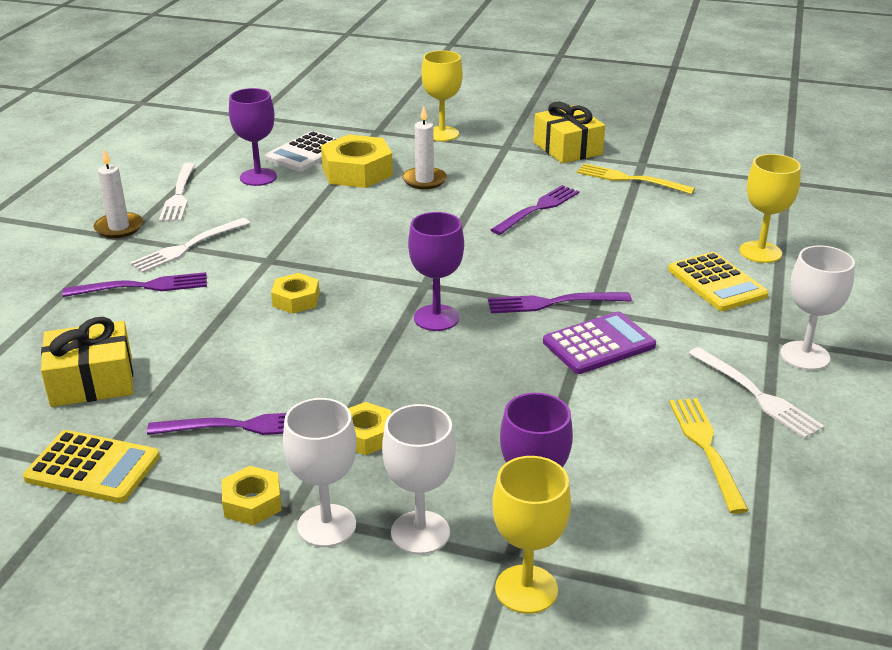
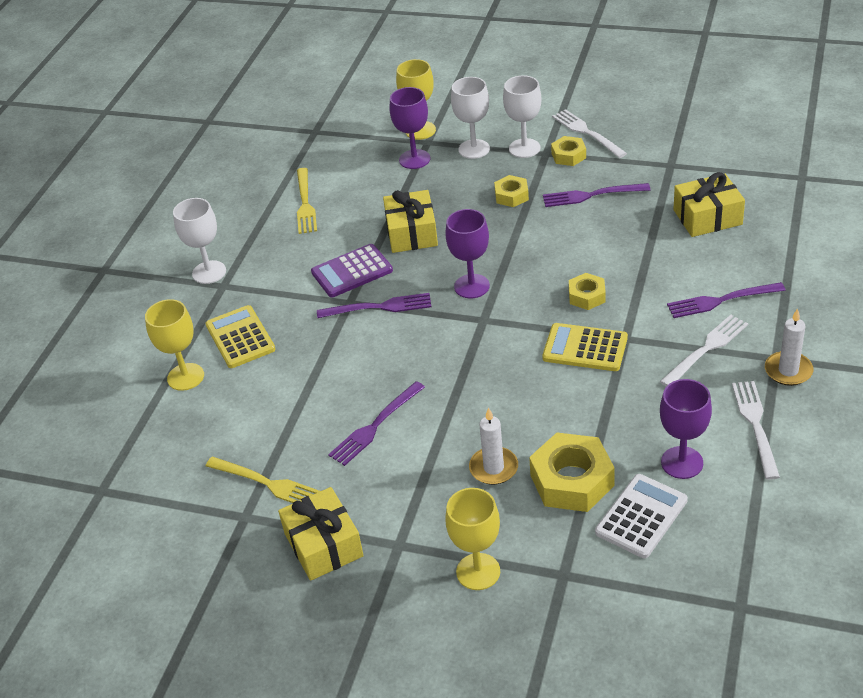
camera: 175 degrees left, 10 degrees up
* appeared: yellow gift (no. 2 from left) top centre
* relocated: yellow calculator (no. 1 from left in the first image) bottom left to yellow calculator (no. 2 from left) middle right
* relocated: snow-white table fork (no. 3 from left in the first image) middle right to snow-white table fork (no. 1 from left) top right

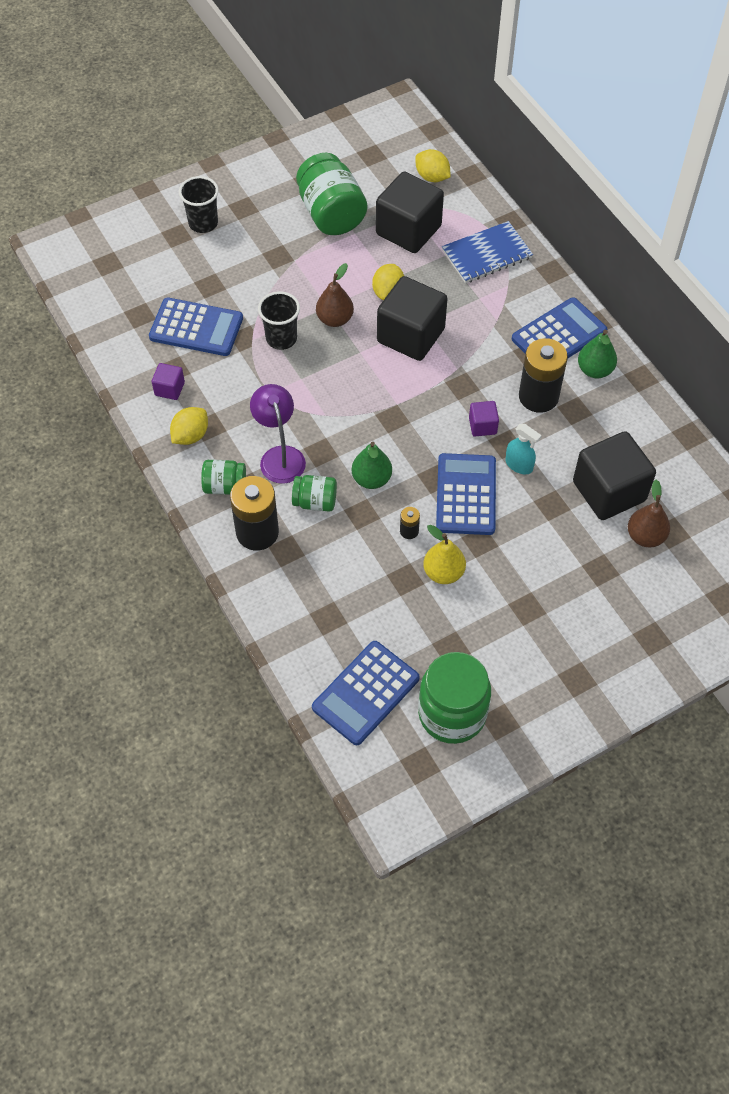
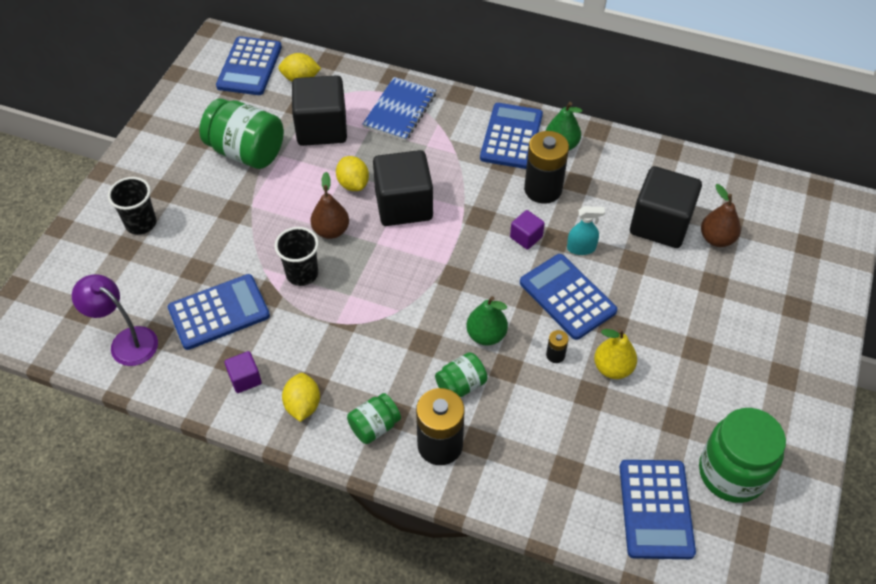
camera: 40 degrees left, 5 degrees down
* relocated: violet desk lamp centre to middle left
* appeared: blue calculator (no. 2 from left) top left

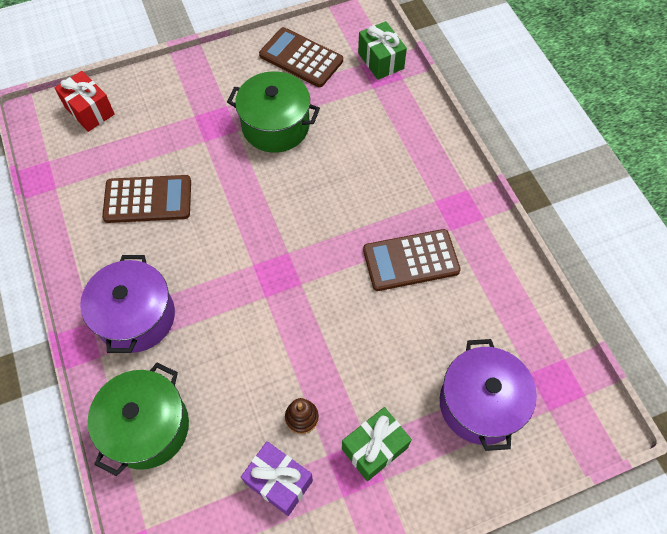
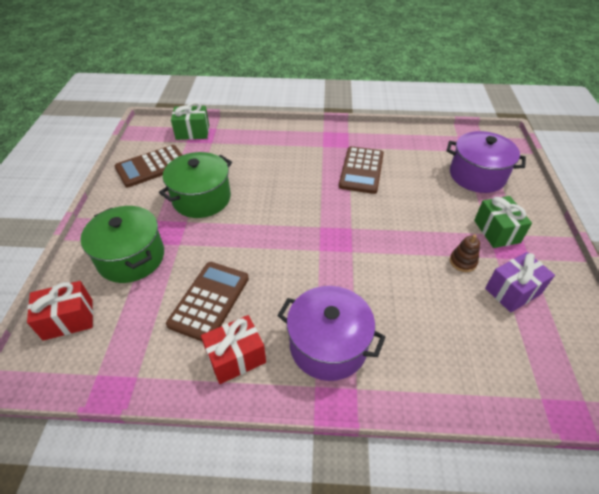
camera: 65 degrees left, 15 degrees down
* relocated: leaf-green stockpot (no. 1 from left) bottom left to middle left
* appeared: scarlet gift (no. 2 from left) bottom centre

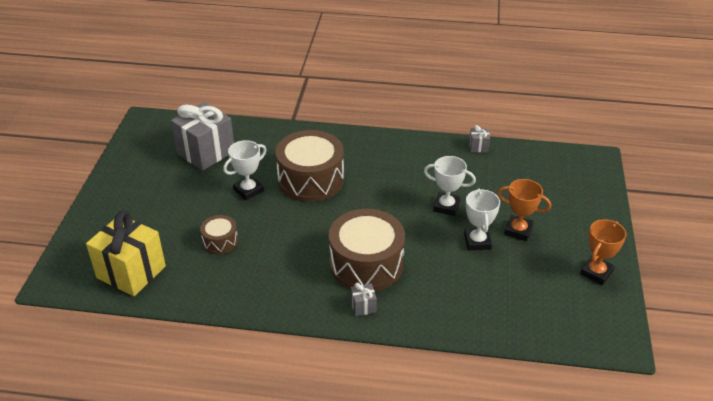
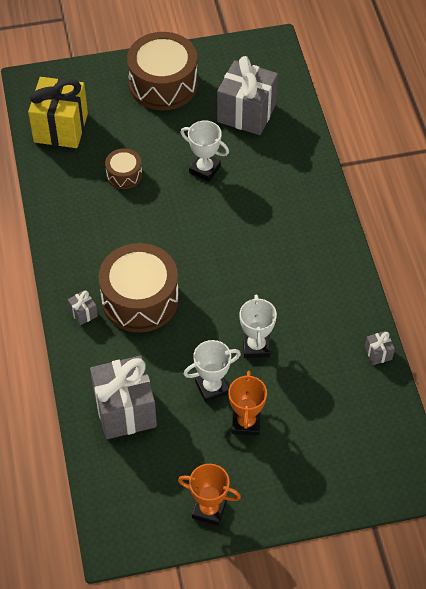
camera: 70 degrees right, 15 degrees up
* appeared: grey gift (no. 2 from left) bottom left
* relocated: russet snare drum (no. 2 from left in the first image) centre to russet snare drum (no. 3 from left) top centre

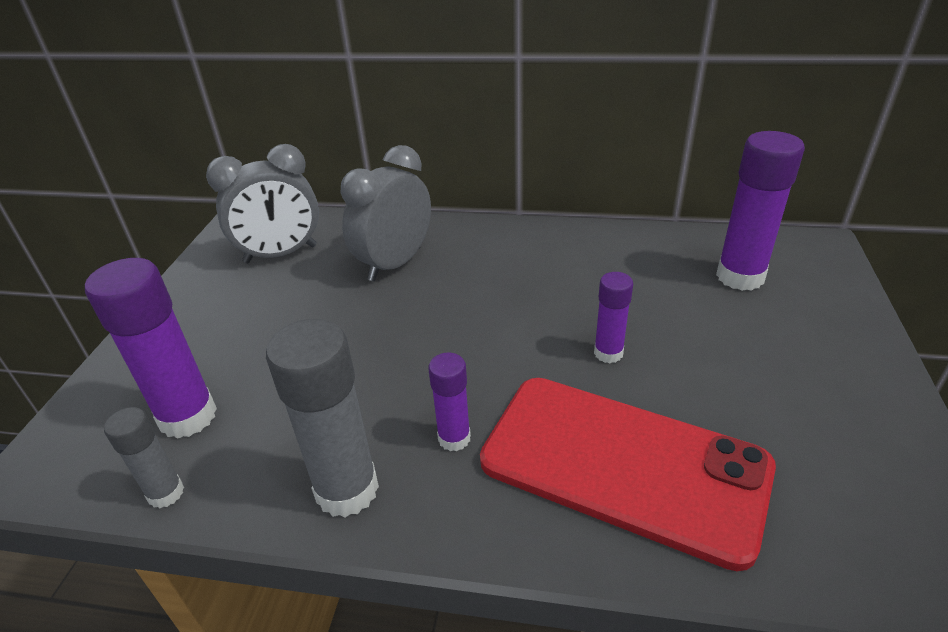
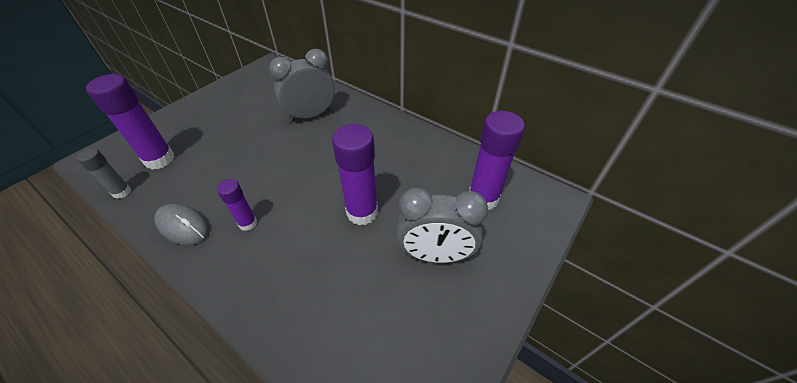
camera: 25 degrees right, 10 degrees up
* exchanged: grey glue (no. 2 from left) centre to grey mouse middle left
* size: violet glue (no. 3 from left) centre = centre x1.80
* relocated: grey clock (no. 1 from left in the first image) top left to grey clock (no. 2 from left) centre
* missing: scarlet phone bottom centre

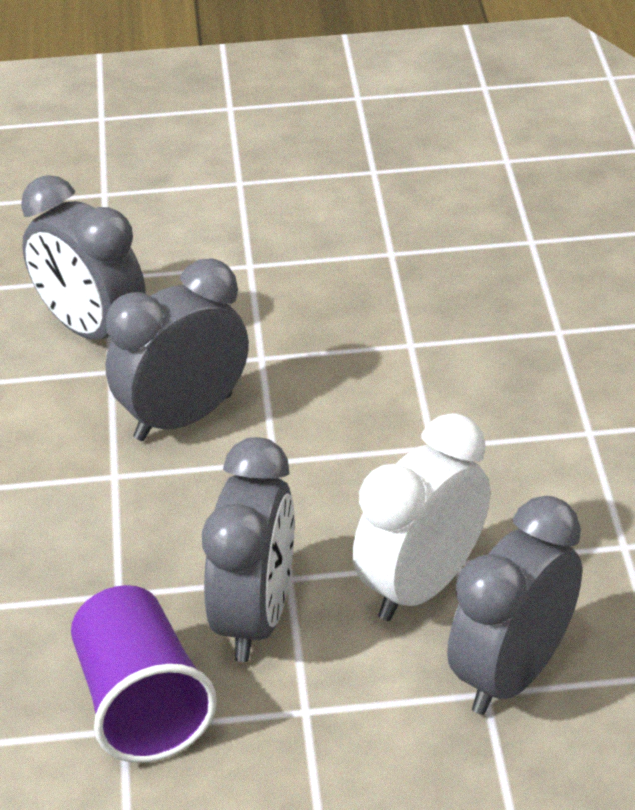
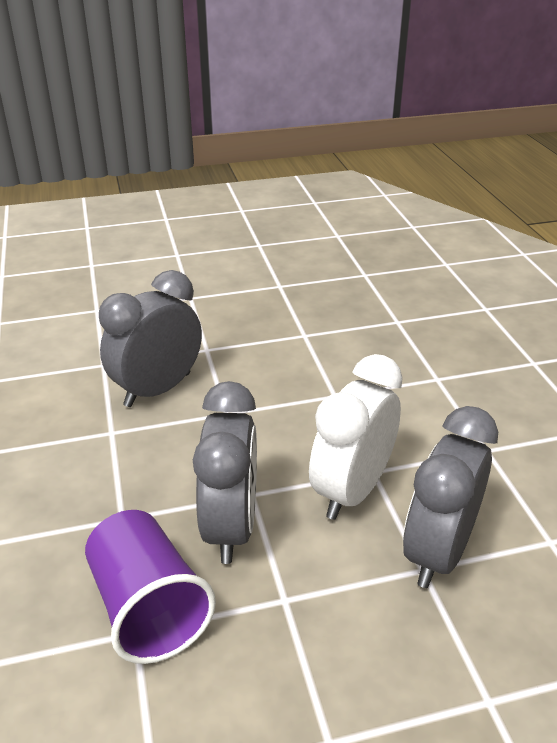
camera: 10 degrees left, 5 degrees down
* missing: grey clock (no. 1 from left) top left

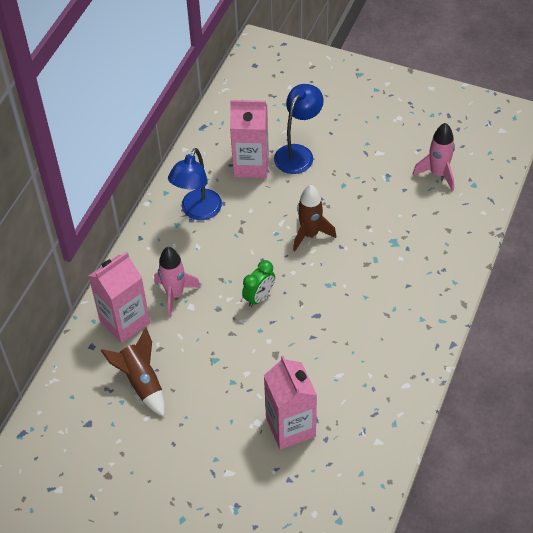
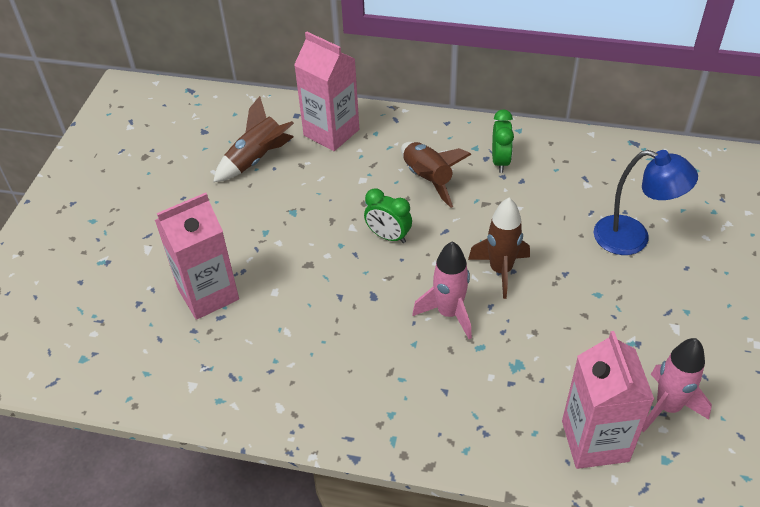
camera: 80 degrees right, 5 degrees down
* appeared: russet toy rocket (no. 2 from left) centre
* relocated: pink toy rocket (no. 1 from left) middle left to centre
* exchanged: blue desk lamp (no. 1 from left) centre to leaf-green clock (no. 2 from left) top centre
* relocated: pink milk carton (no. 2 from left in the first image) top centre to pink milk carton (no. 3 from left) bottom right

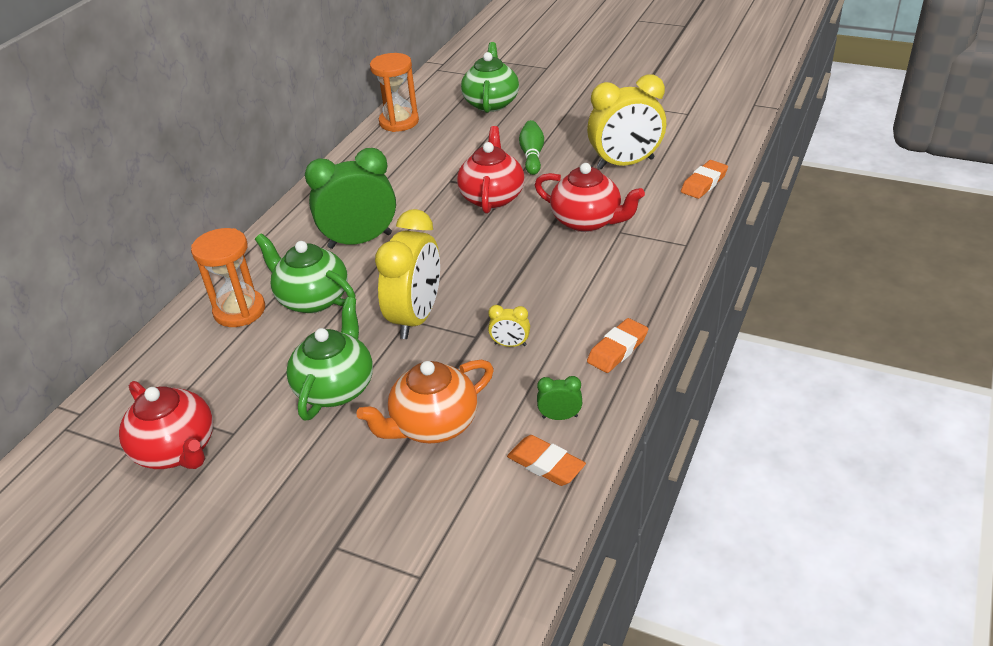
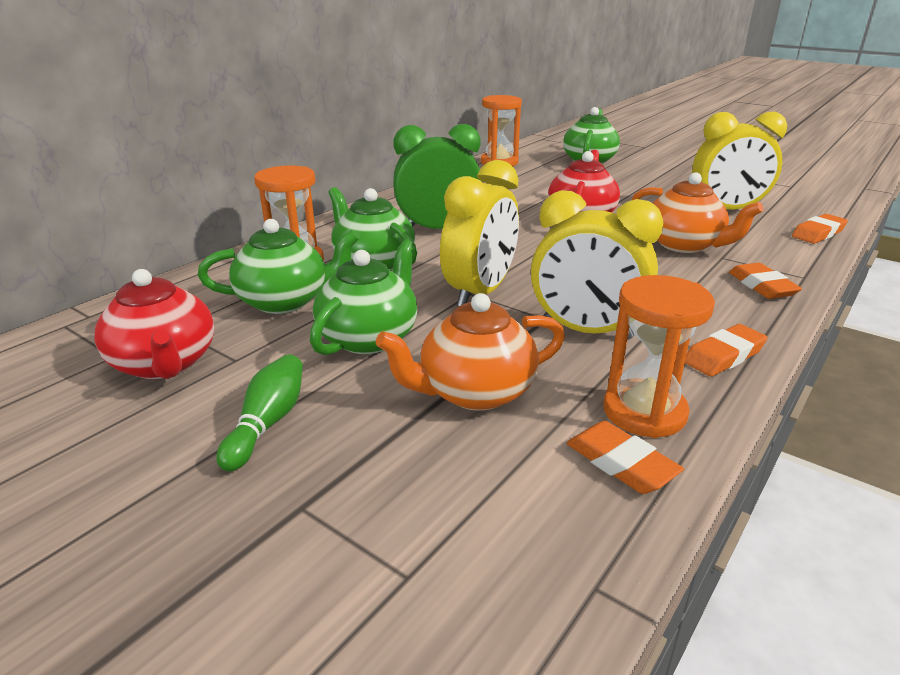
camera: 10 degrees right, 10 degrees down
* appeared: leaf-green tea pot (no. 1 from left) middle left
* relocated: leaf-green skittle top centre to middle left
* size: yellow clock (no. 2 from left) centre = centre x2.34
* exchanged: leaf-green clock (no. 2 from left) centre to orange hourglass (no. 3 from left) middle right
* colour: scarlet tea pot (no. 3 from left) top centre to orange tea pot (no. 2 from left) top right
* appeared: orange gum eraser (no. 3 from left) middle right

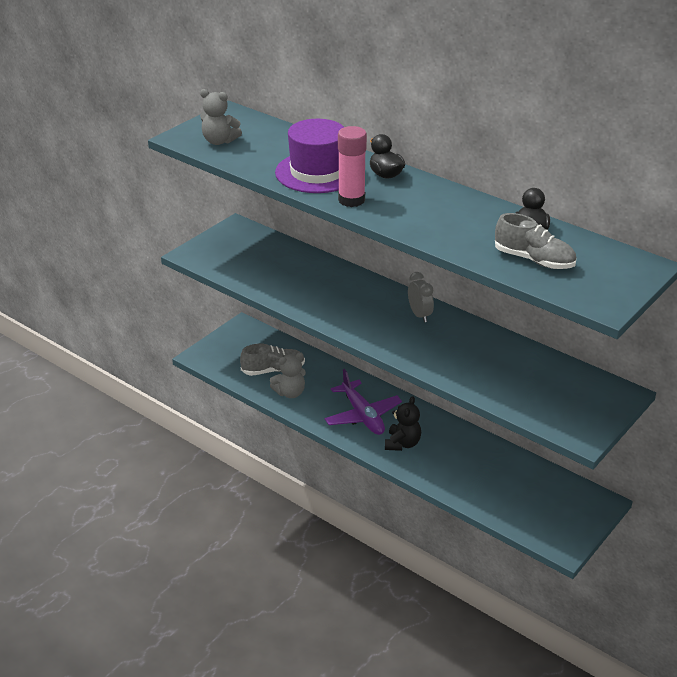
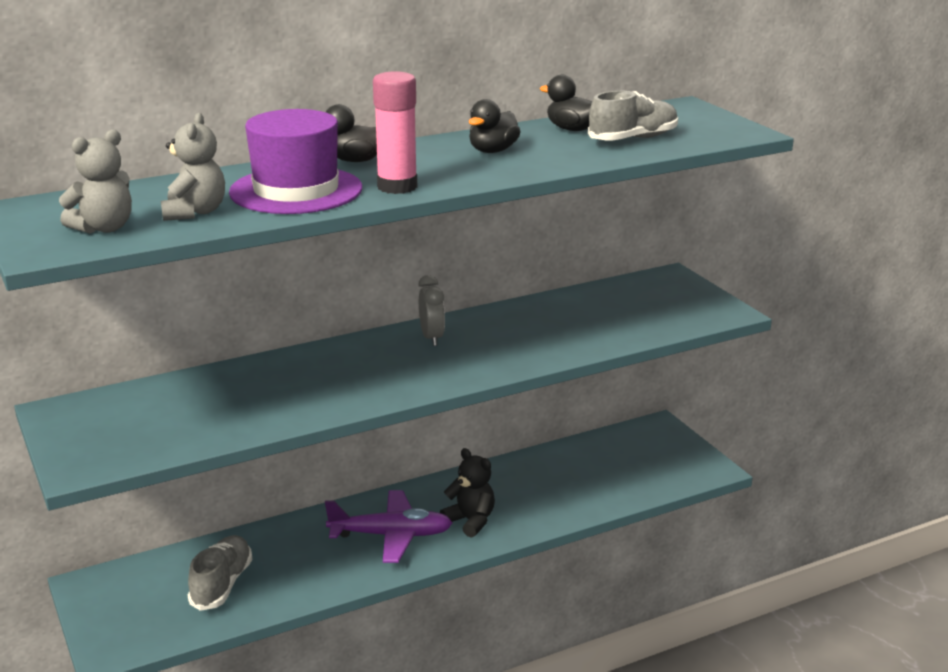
camera: 65 degrees left, 10 degrees down
* relocated: grey stuffed bear (no. 2 from left) centre to top left
* spun: grey clock centre = centre 75 degrees clockwise
* appeared: jet-black duck (no. 2 from left) top centre

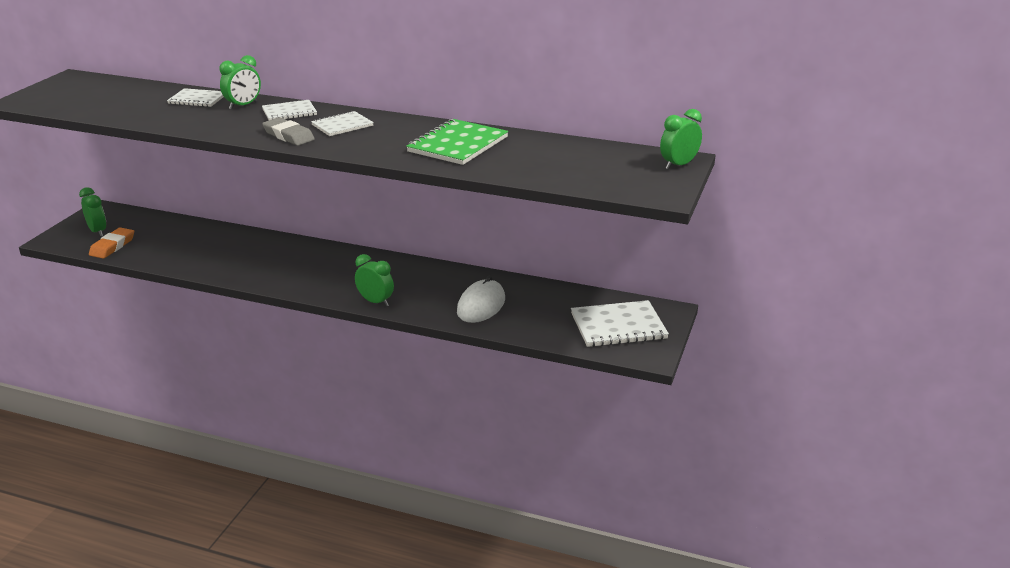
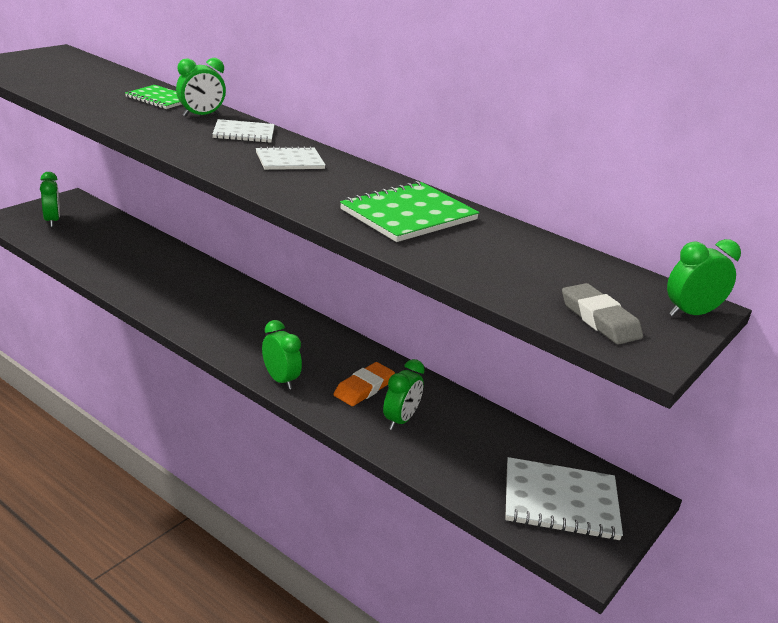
camera: 15 degrees right, 0 degrees up
* colour: snow-white notepad (no. 1 from left) top left to leaf-green notepad (no. 1 from left) top left
* relocated: orange gum eraser middle left to centre
* exchanged: snow-white mouse centre to leaf-green clock (no. 4 from left) centre
* relocated: grey gum eraser top left to middle right

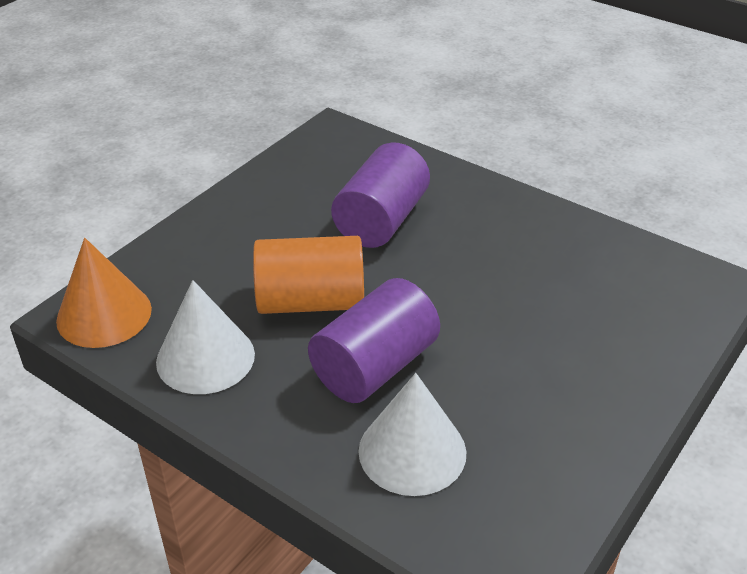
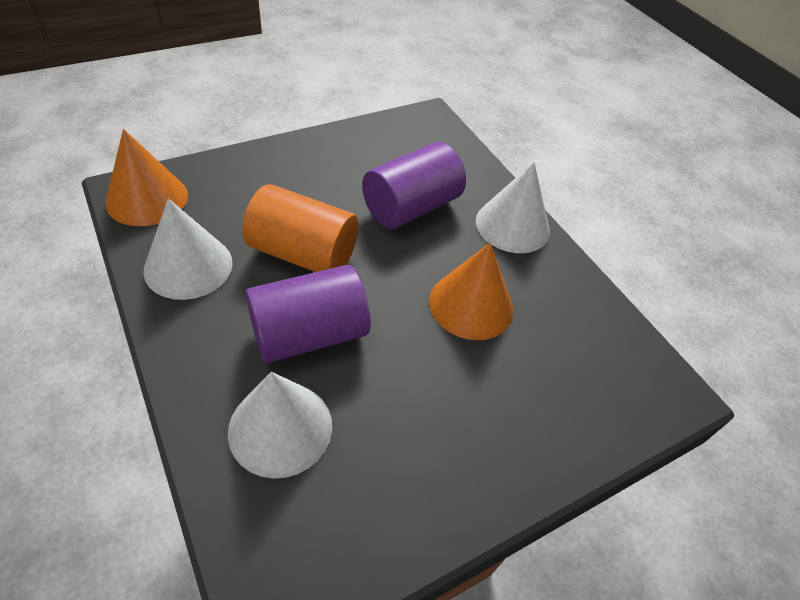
camera: 20 degrees right, 10 degrees up
* appeared: orange cone (no. 2 from left) centre
* appeared: snow-white cone (no. 3 from left) centre

